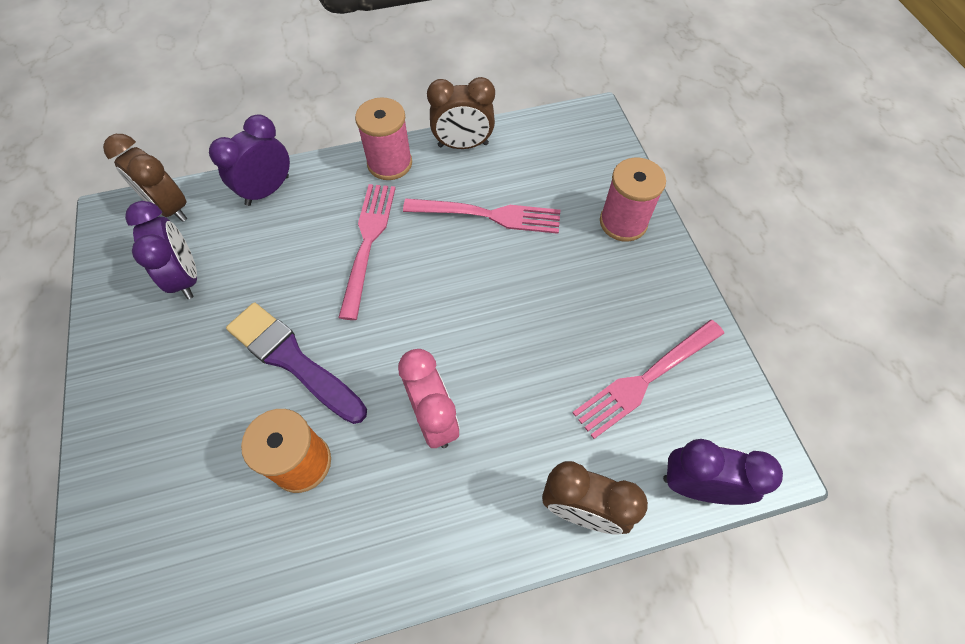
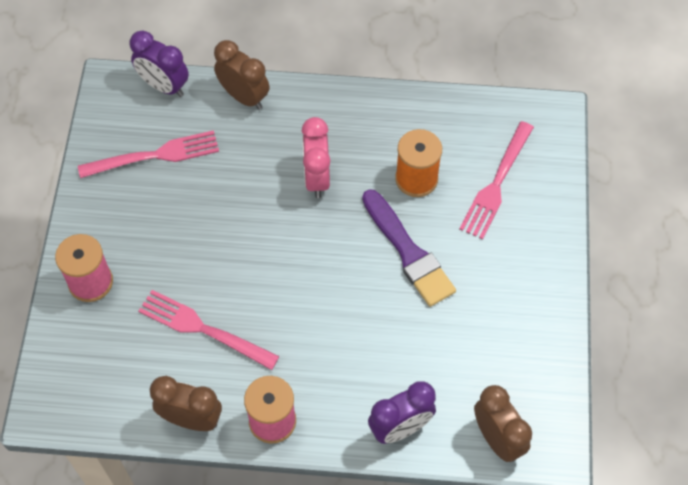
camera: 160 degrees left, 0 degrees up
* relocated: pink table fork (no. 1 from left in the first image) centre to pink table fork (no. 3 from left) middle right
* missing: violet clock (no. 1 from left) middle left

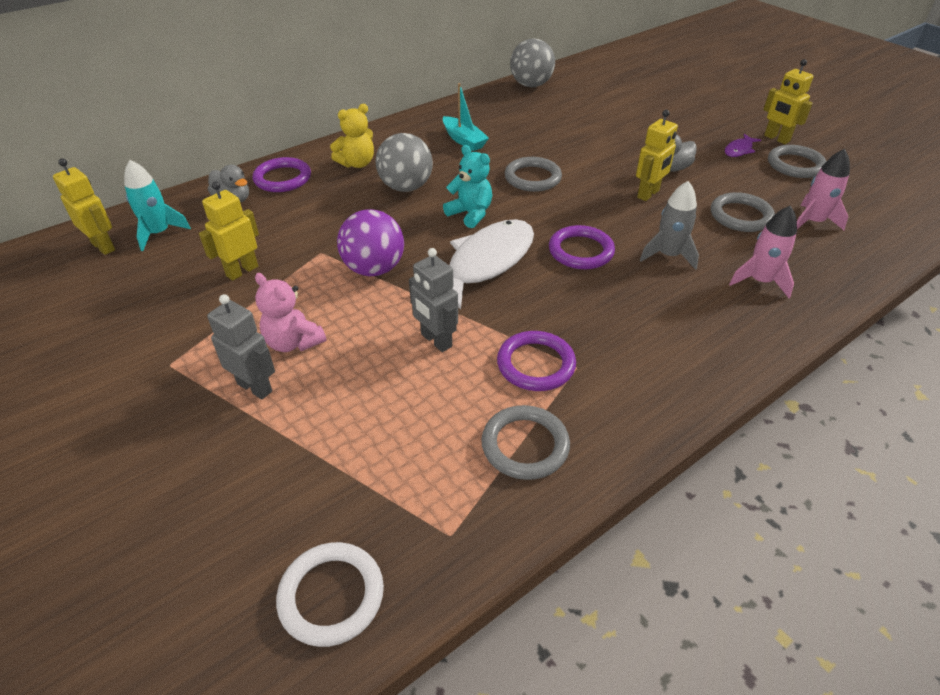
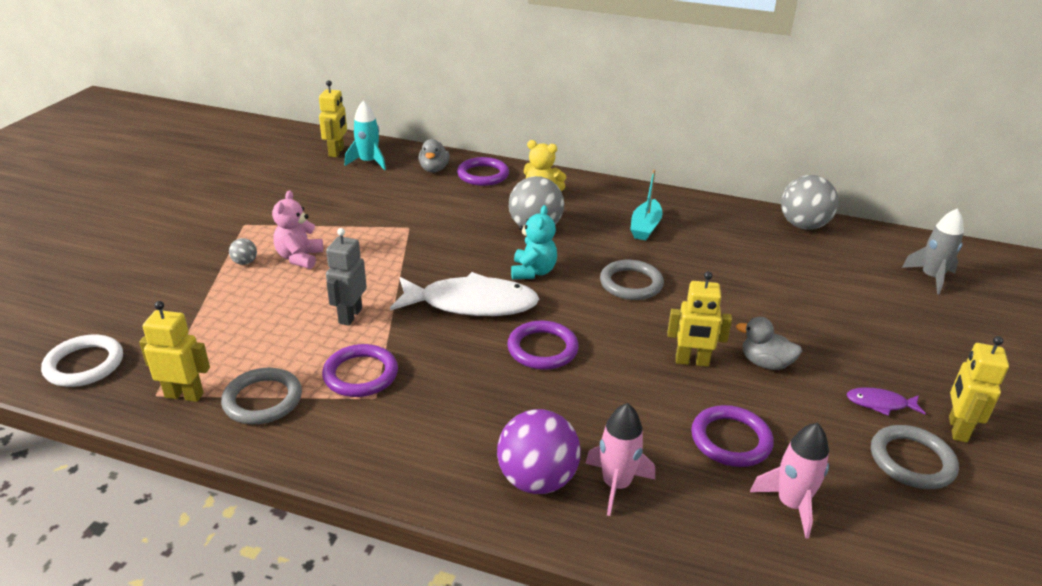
camera: 55 degrees right, 10 degrees down
* relocated: yellow robot (no. 2 from left in the first image) top left to yellow robot (no. 1 from left) middle left
* exchanged: grey robot (no. 1 from left) middle left to grey ball (no. 1 from left) middle left
* relocated: violet ball centre to bottom centre
* colour: grey ring (no. 3 from left) top right to violet ring (no. 4 from left) bottom right
* relocated: grey toy rocket top right to middle right

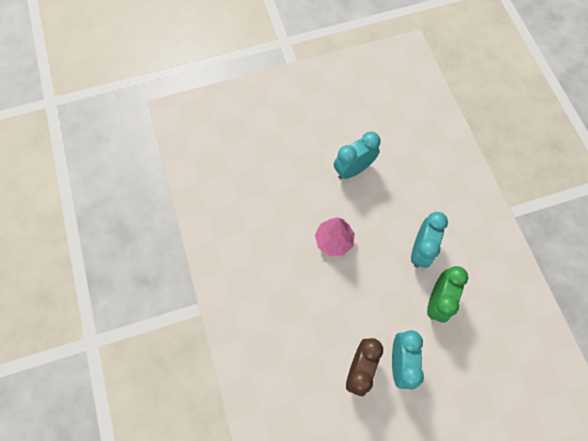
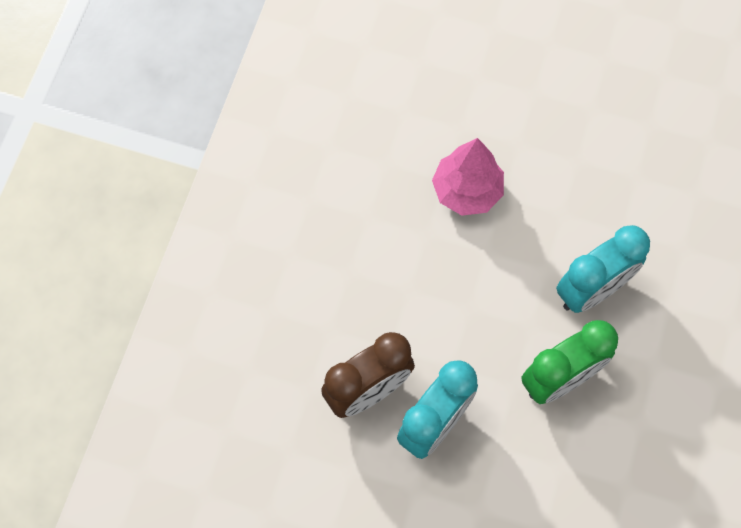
camera: 35 degrees right, 0 degrees up
* missing: aqua clock (no. 1 from left) centre

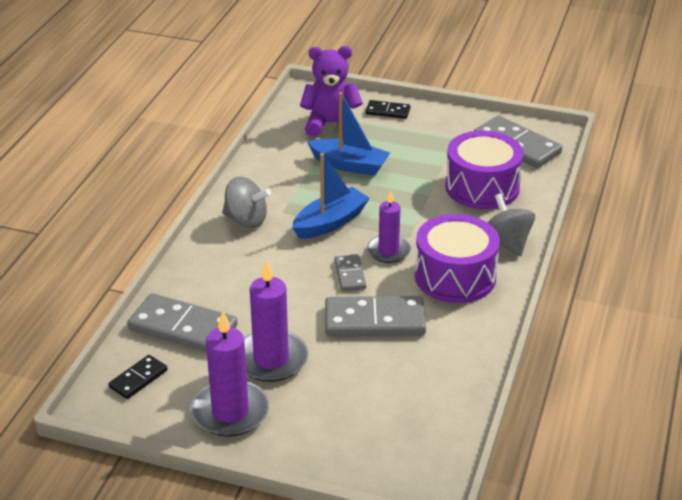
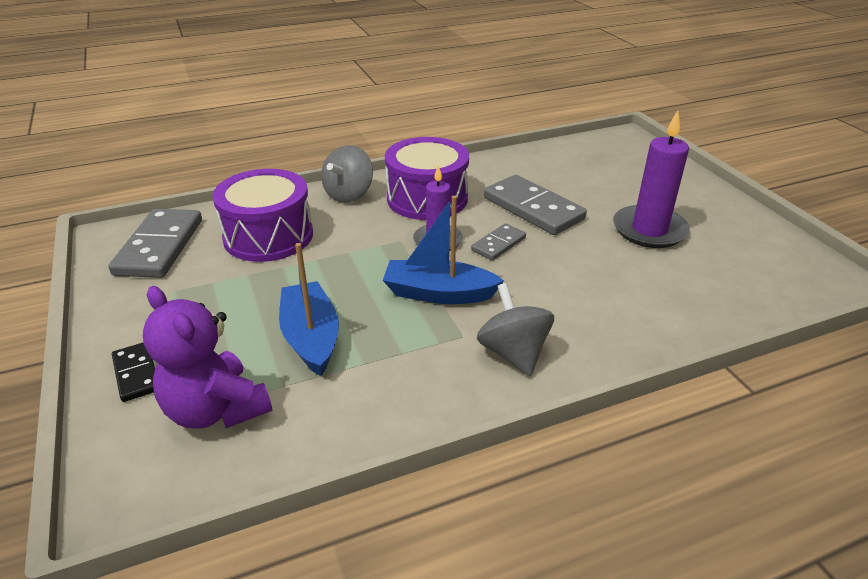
camera: 130 degrees left, 0 degrees up
* missing: jet-black domino tile (no. 1 from left) bottom left
* missing: grey domino tile (no. 1 from left) middle left
* missing: violet pillar candle (no. 1 from left) bottom centre

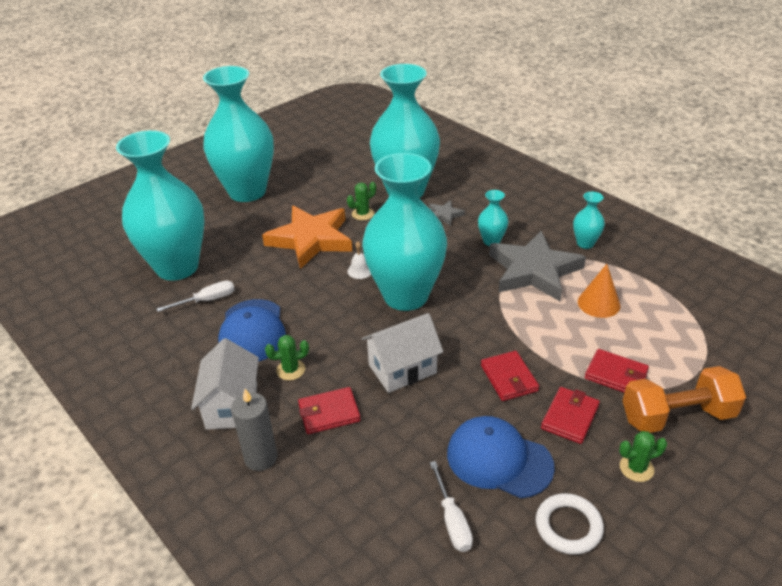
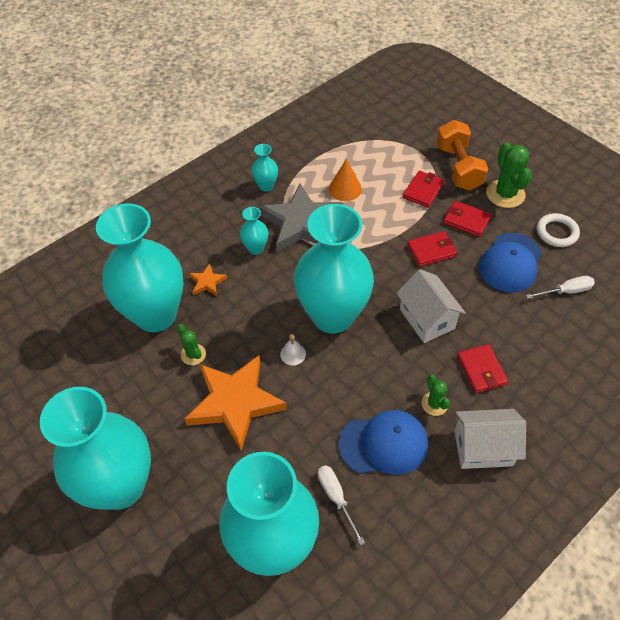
camera: 90 degrees left, 15 degrees up
* colour: grey star shape (no. 1 from left) centre to orange star shape (no. 1 from left) centre
* size: leaf-green cactus (no. 3 from left) bottom right = top right x1.79
* missing: grey pillar candle bottom left

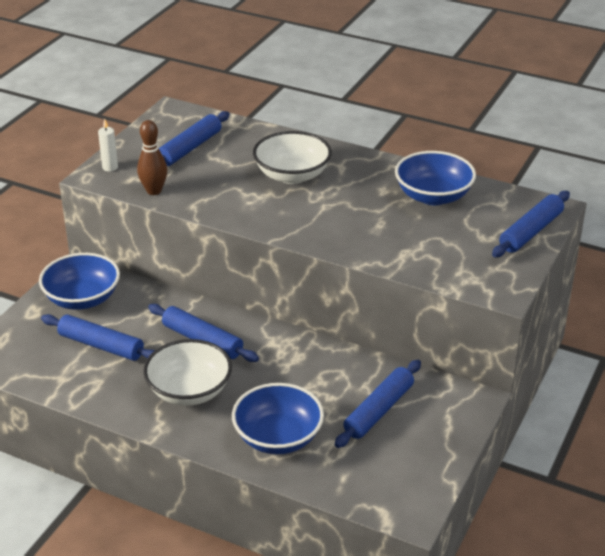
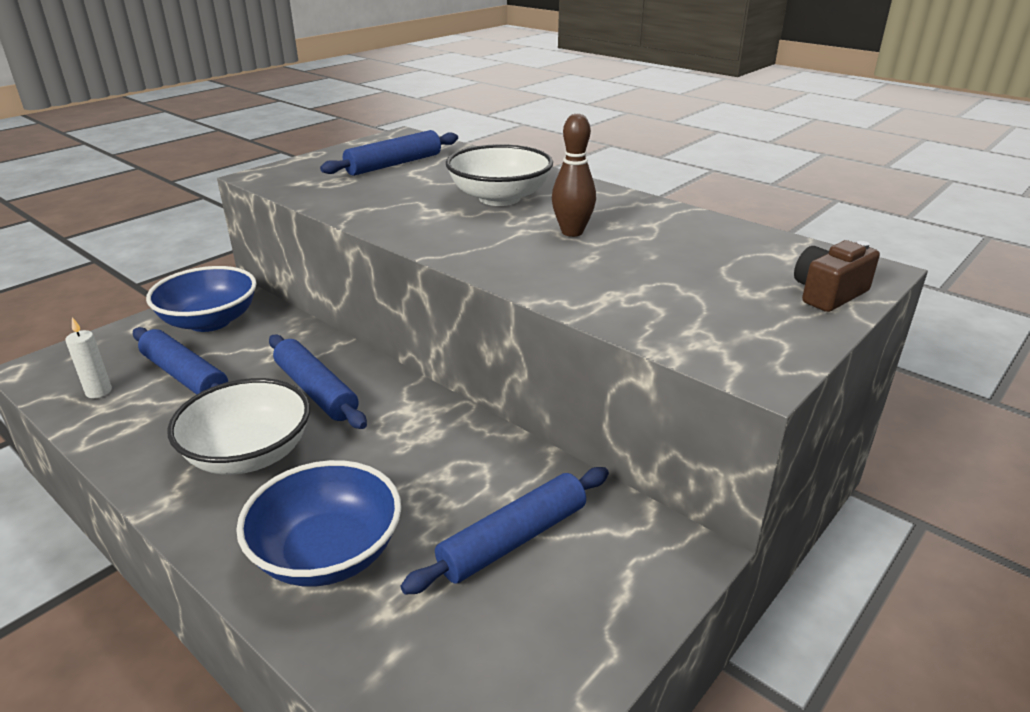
camera: 15 degrees right, 5 degrees down
* relocated: snow-white pillar candle top left to middle left
* relocated: russet skittle top left to top centre
* exchanged: blue pastry roller (no. 5 from left) middle right to russet compact camera middle right
* missing: blue serving bowl (no. 3 from left) top right

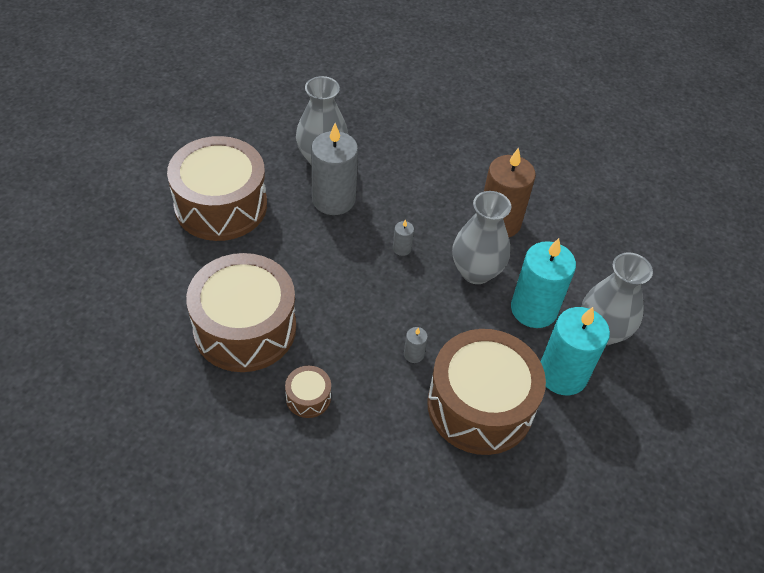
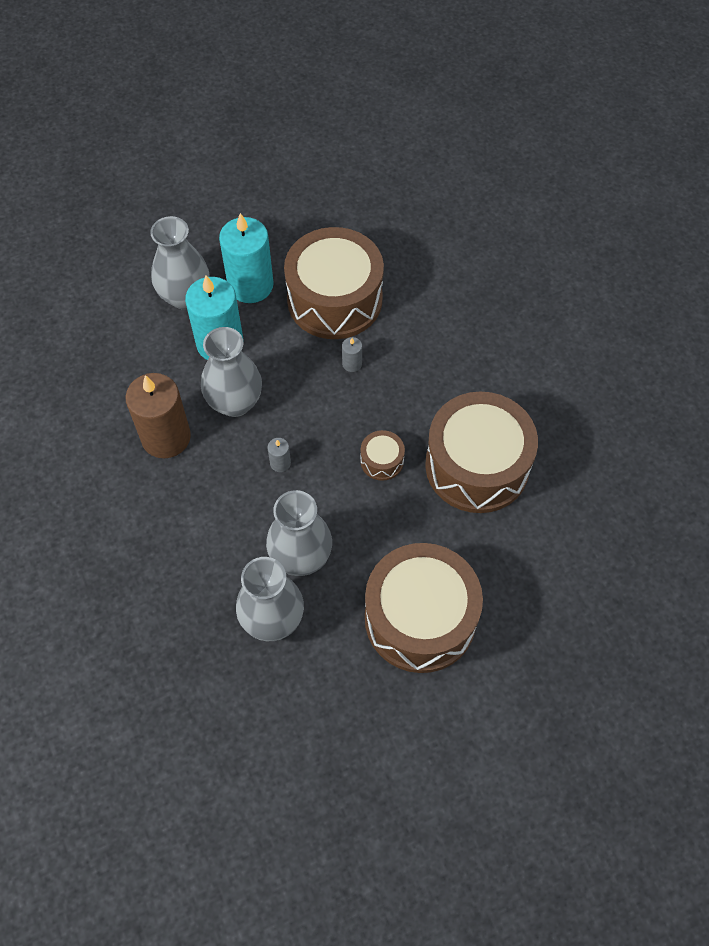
camera: 140 degrees left, 10 degrees up
* exchanged: grey pillar candle (no. 1 from left) top centre to grey flower vase (no. 4 from left) centre
* relocated: russet snare drum (no. 3 from left in the first image) bottom centre to russet snare drum (no. 2 from left) centre

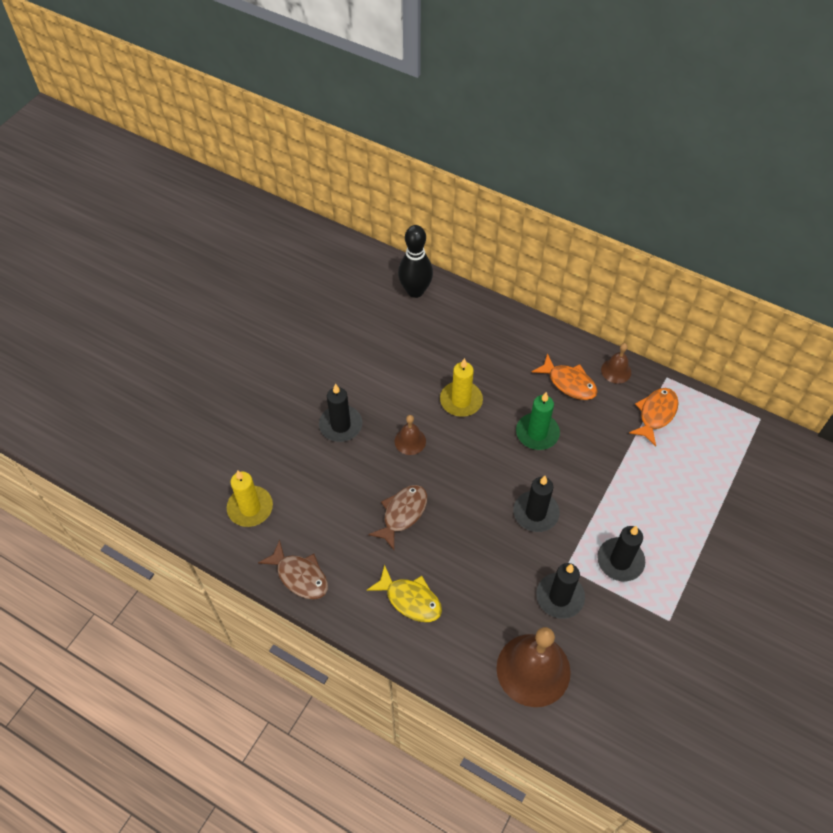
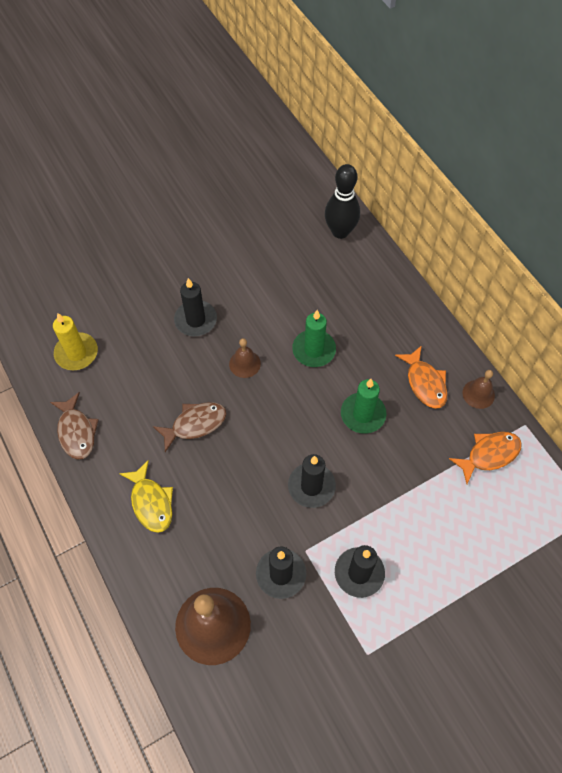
camera: 30 degrees right, 5 degrees up
* colour: yellow pillar candle (no. 2 from left) centre to leaf-green pillar candle (no. 1 from left) centre

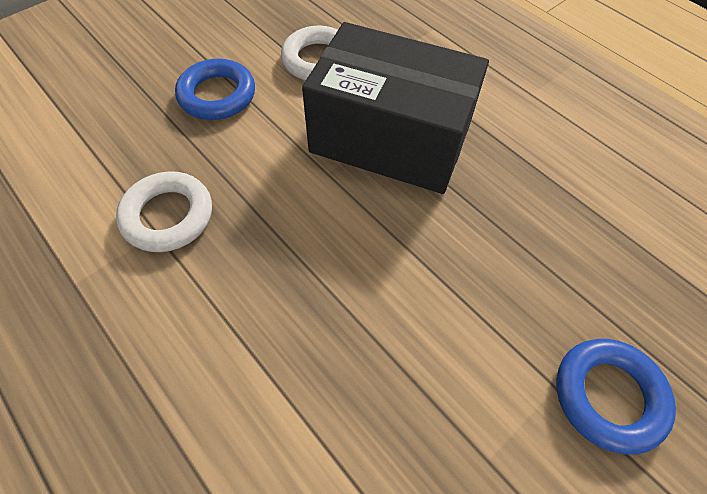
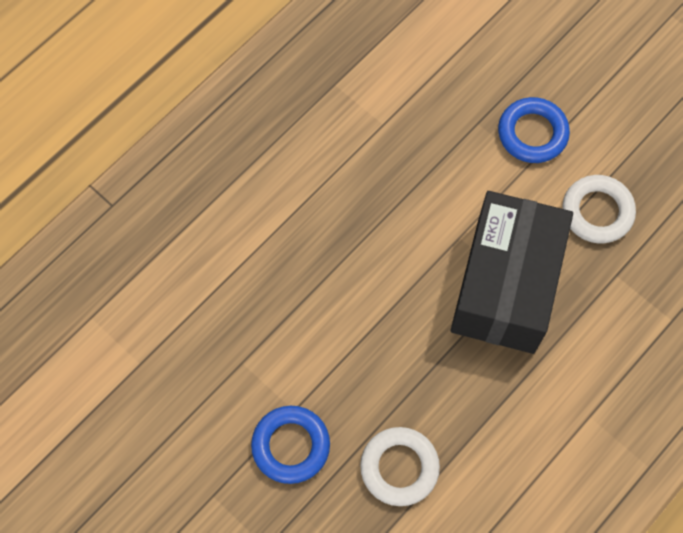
camera: 85 degrees right, 10 degrees up
* relocated: snow-white ring (no. 1 from left) middle left to bottom centre

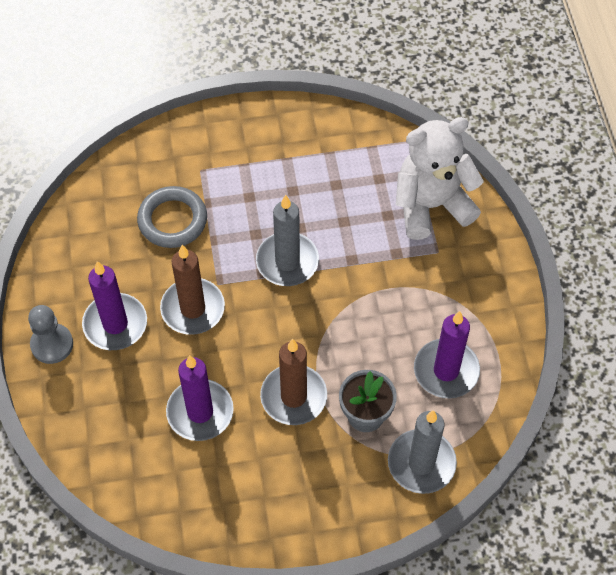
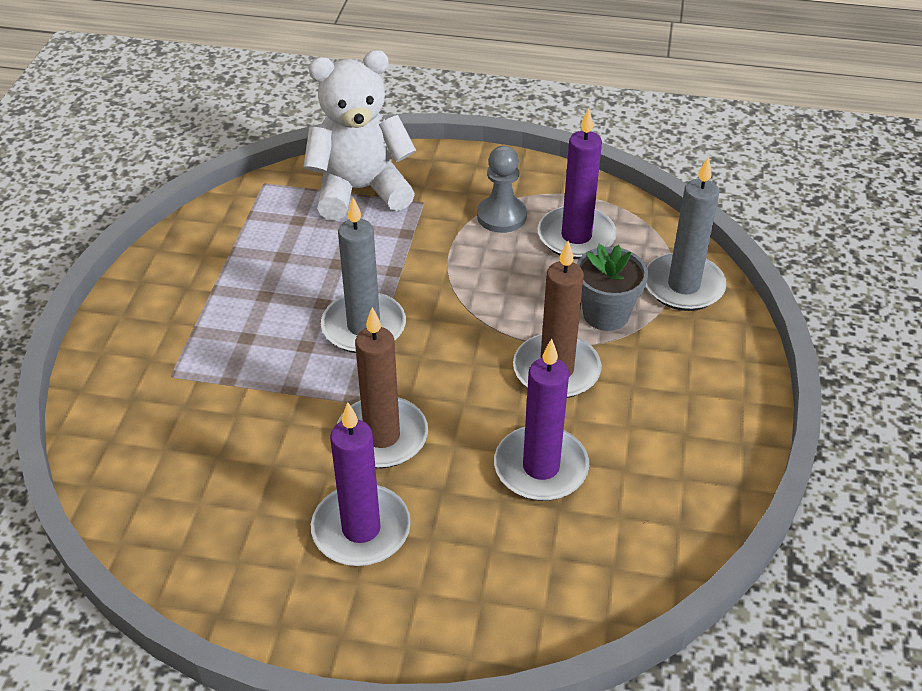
camera: 70 degrees left, 15 degrees down
* spun: snow-white stuffed bear top right = top centre 75 degrees clockwise
* relocated: grey chess pawn middle left to top centre
* missing: grey ring middle left

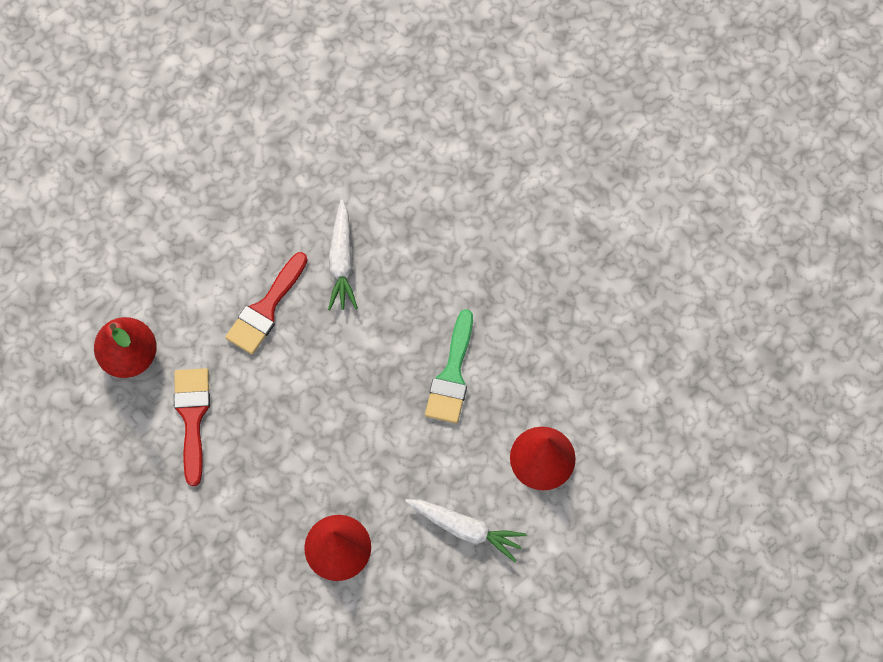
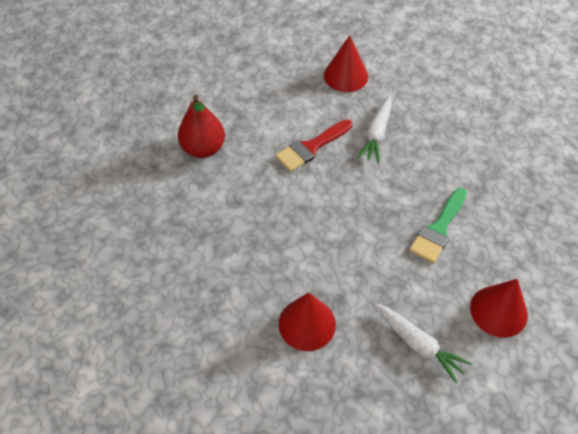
camera: 20 degrees right, 15 degrees down
* appeared: scarlet cone (no. 2 from left) top centre
* missing: scarlet brush (no. 1 from left) middle left

